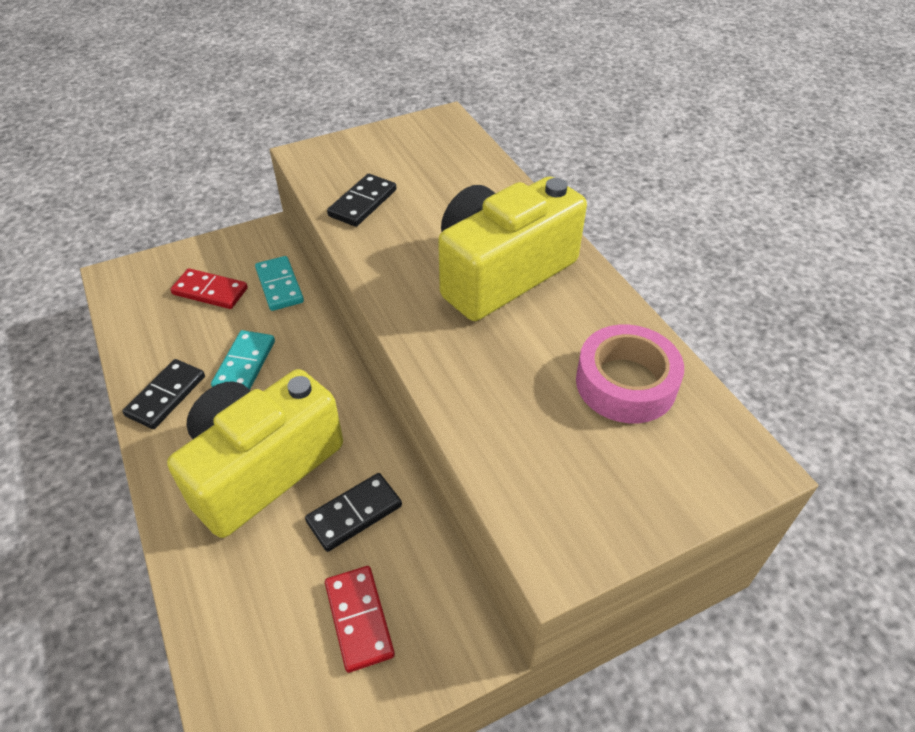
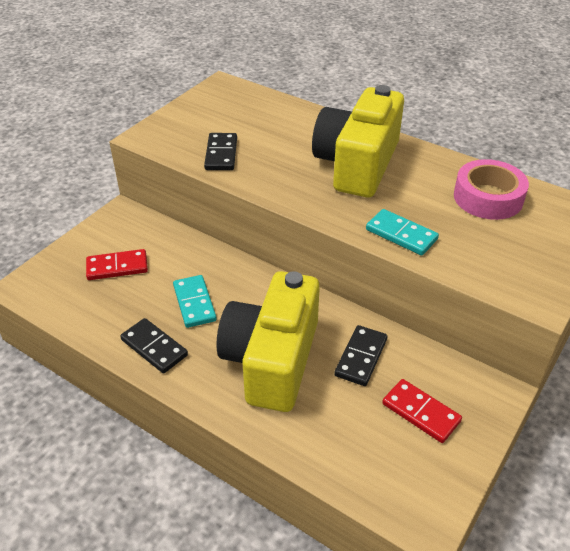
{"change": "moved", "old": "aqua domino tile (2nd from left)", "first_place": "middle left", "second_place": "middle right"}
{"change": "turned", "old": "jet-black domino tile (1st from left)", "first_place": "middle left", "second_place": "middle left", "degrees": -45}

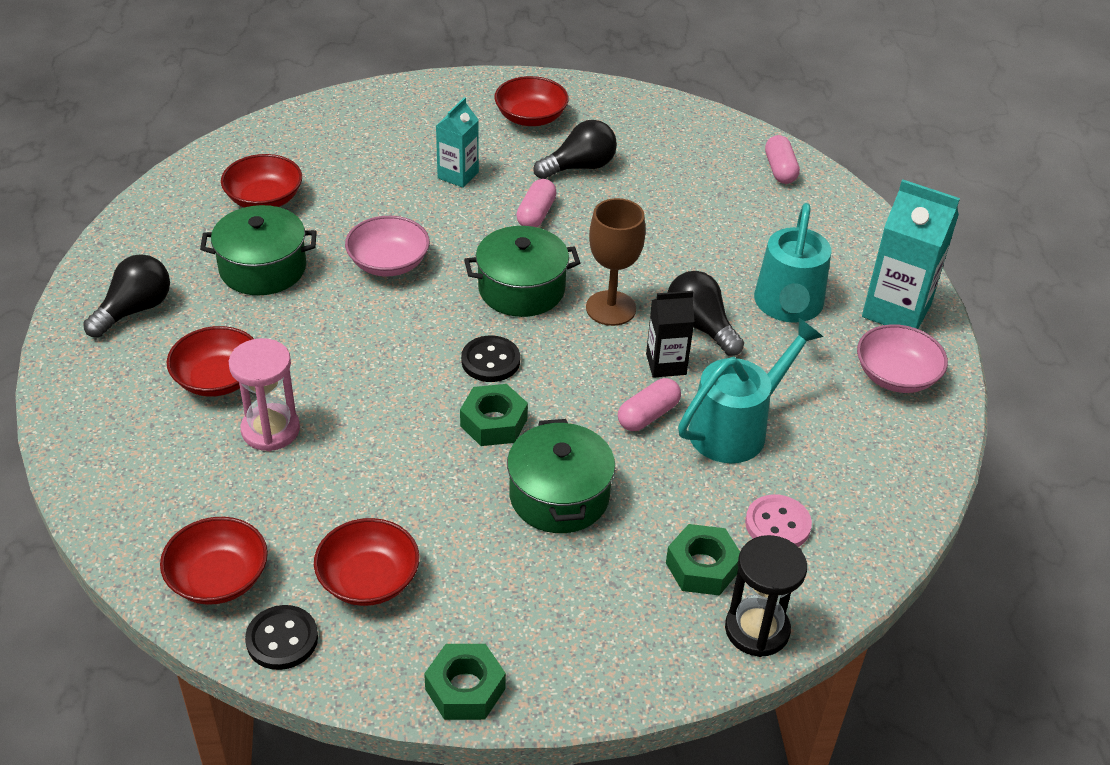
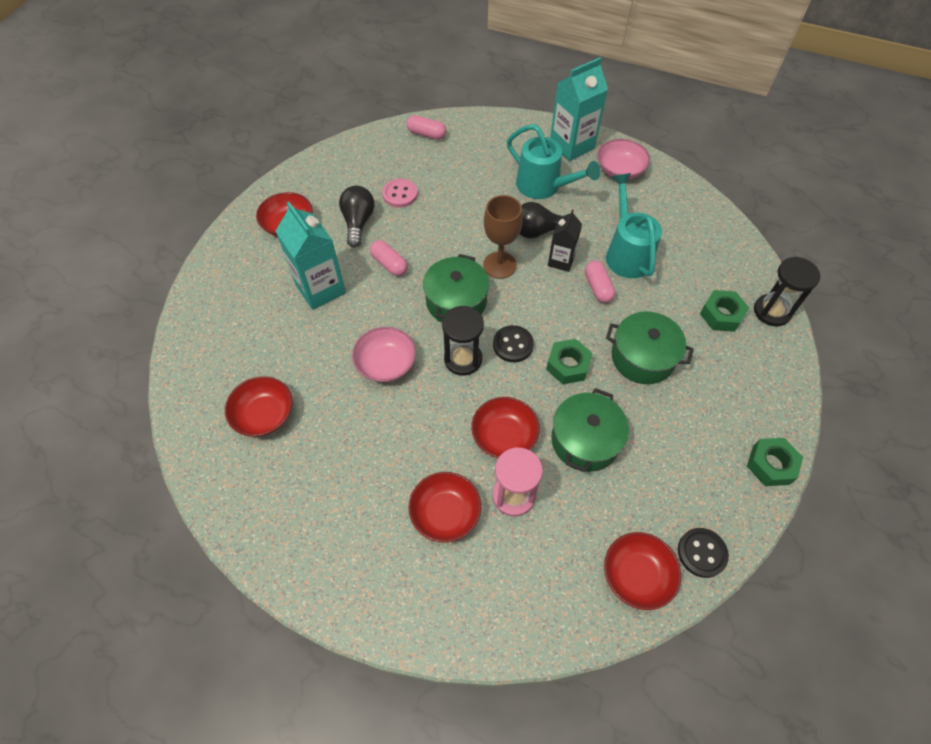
{"change": "removed", "old": "jet-black lightbulb (1st from left)", "first_place": "middle left"}
{"change": "added", "new": "jet-black hourglass (1st from left)", "second_place": "centre"}
{"change": "moved", "old": "green cooking pot (1st from left in the first image)", "new": "green cooking pot (2nd from left)", "first_place": "top left", "second_place": "centre"}
{"change": "moved", "old": "crimson bowl (4th from left)", "first_place": "bottom left", "second_place": "centre"}
{"change": "moved", "old": "rosy button", "first_place": "bottom right", "second_place": "top centre"}
{"change": "resized", "old": "aqua milk carton (1st from left)", "first_place": "top centre", "second_place": "centre", "factor": 1.66}

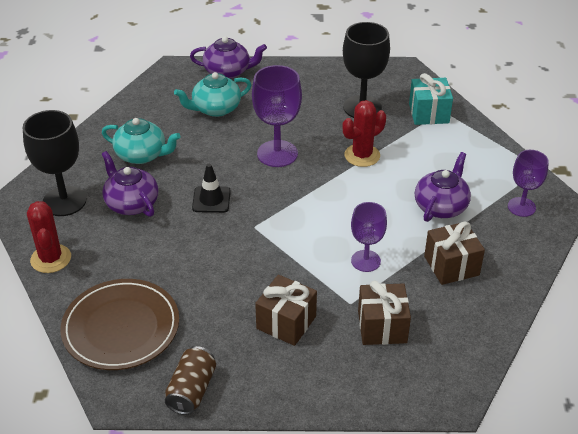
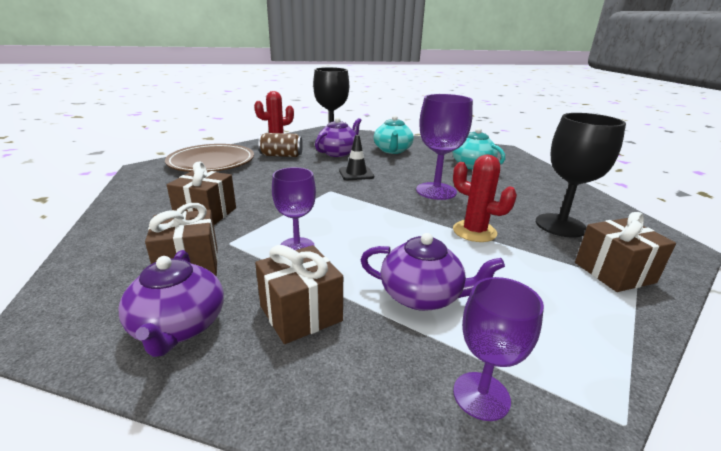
{"change": "moved", "old": "russet can", "first_place": "bottom left", "second_place": "top centre"}
{"change": "moved", "old": "violet teapot (2nd from left in the first image)", "new": "violet teapot (1st from left)", "first_place": "top centre", "second_place": "bottom left"}
{"change": "recoloured", "old": "aqua present", "new": "russet present (4th from left)", "first_place": "top right", "second_place": "middle right"}

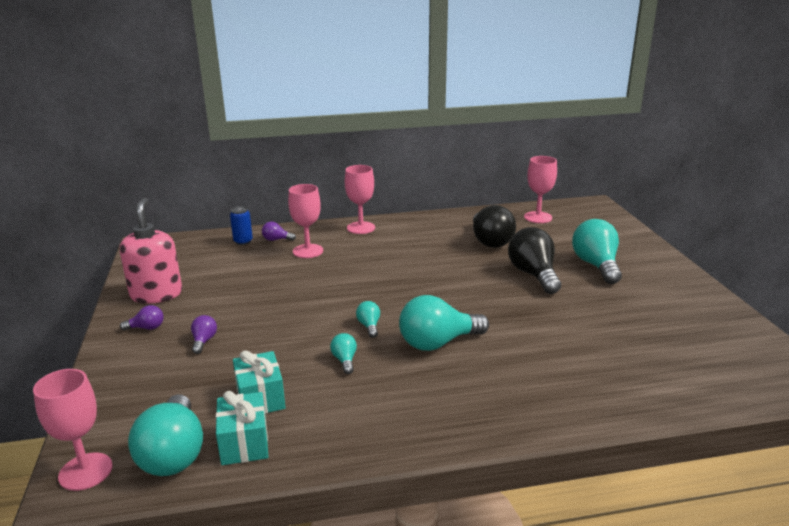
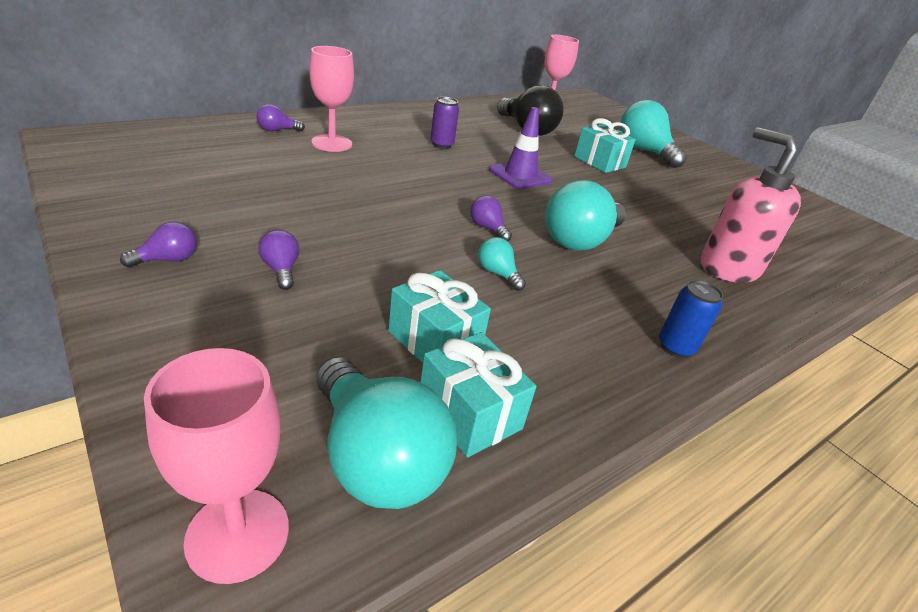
{"change": "removed", "old": "rosy wine glass (3rd from left)", "first_place": "centre"}
{"change": "added", "new": "violet can", "second_place": "top centre"}
{"change": "added", "new": "violet safety cone", "second_place": "top centre"}
{"change": "moved", "old": "rosy soap dispenser", "first_place": "middle left", "second_place": "middle right"}
{"change": "moved", "old": "blue can", "first_place": "middle left", "second_place": "middle right"}
{"change": "replaced", "old": "jet-black lightbulb (2nd from left)", "new": "aqua present (3rd from left)", "first_place": "middle right", "second_place": "top centre"}
{"change": "recoloured", "old": "aqua lightbulb (3rd from left)", "new": "violet lightbulb (4th from left)", "first_place": "centre", "second_place": "centre"}

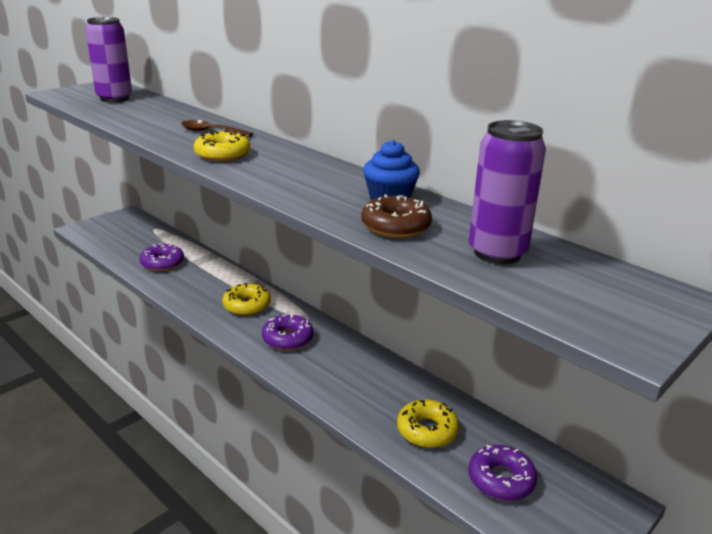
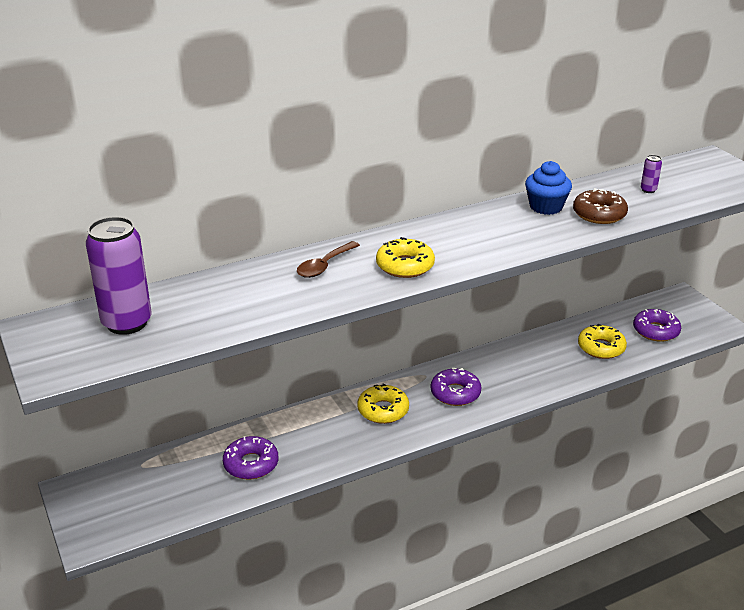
{"change": "resized", "old": "violet can (2nd from left)", "first_place": "middle right", "second_place": "top right", "factor": 0.41}

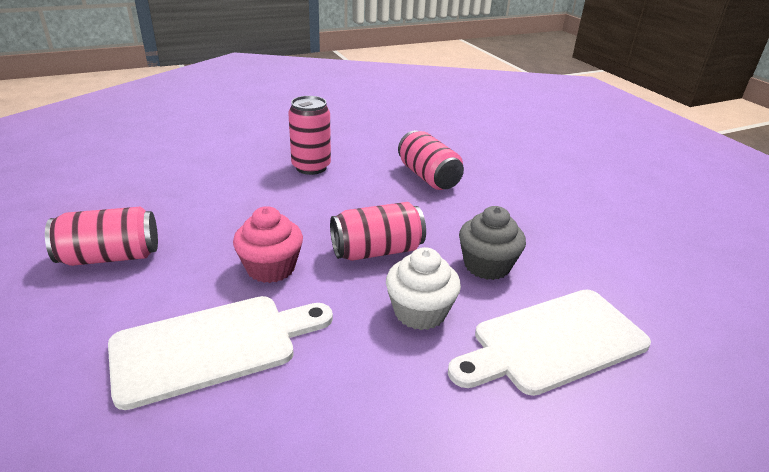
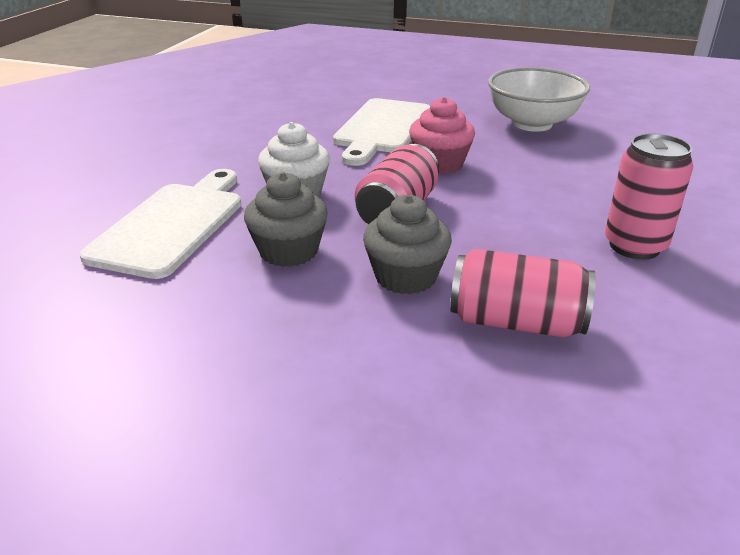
{"change": "added", "new": "grey cupcake (2nd from left)", "second_place": "centre"}
{"change": "replaced", "old": "rosy can (1st from left)", "new": "white bowl", "first_place": "middle left", "second_place": "top right"}

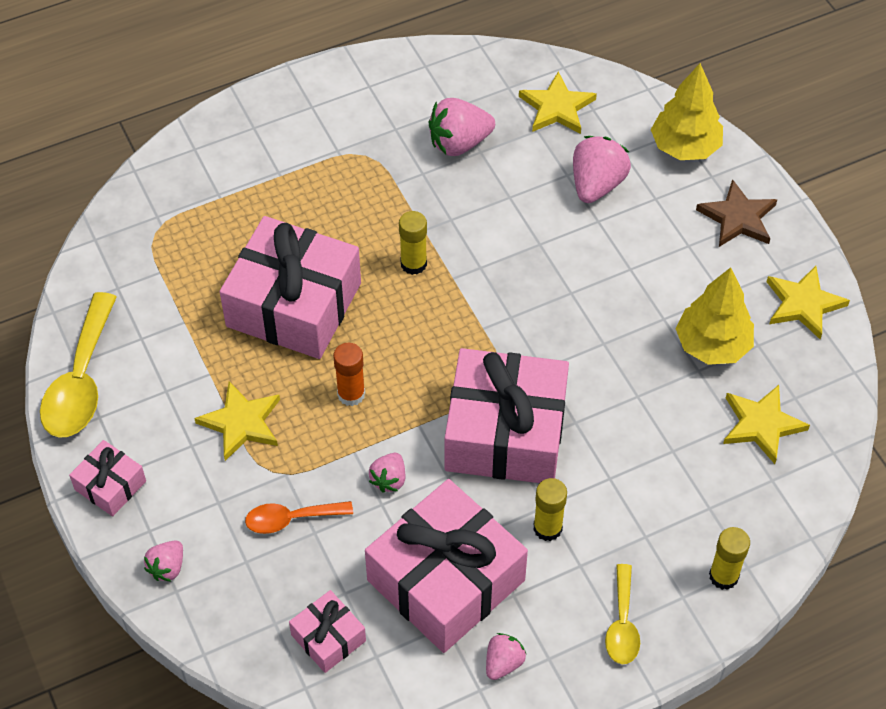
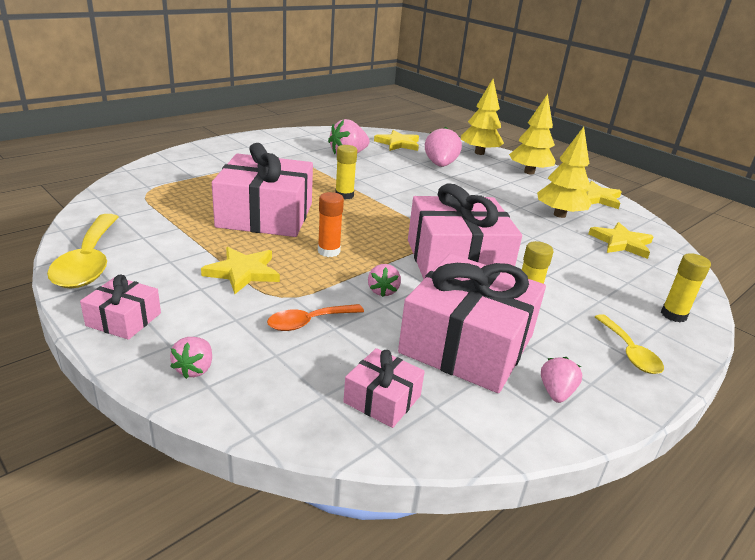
{"change": "replaced", "old": "russet five-pointed star", "new": "yellow tree (2nd from left)", "first_place": "top right", "second_place": "top right"}

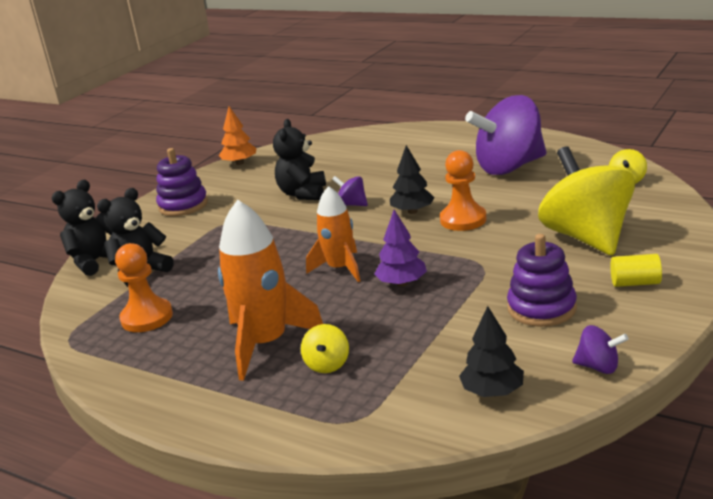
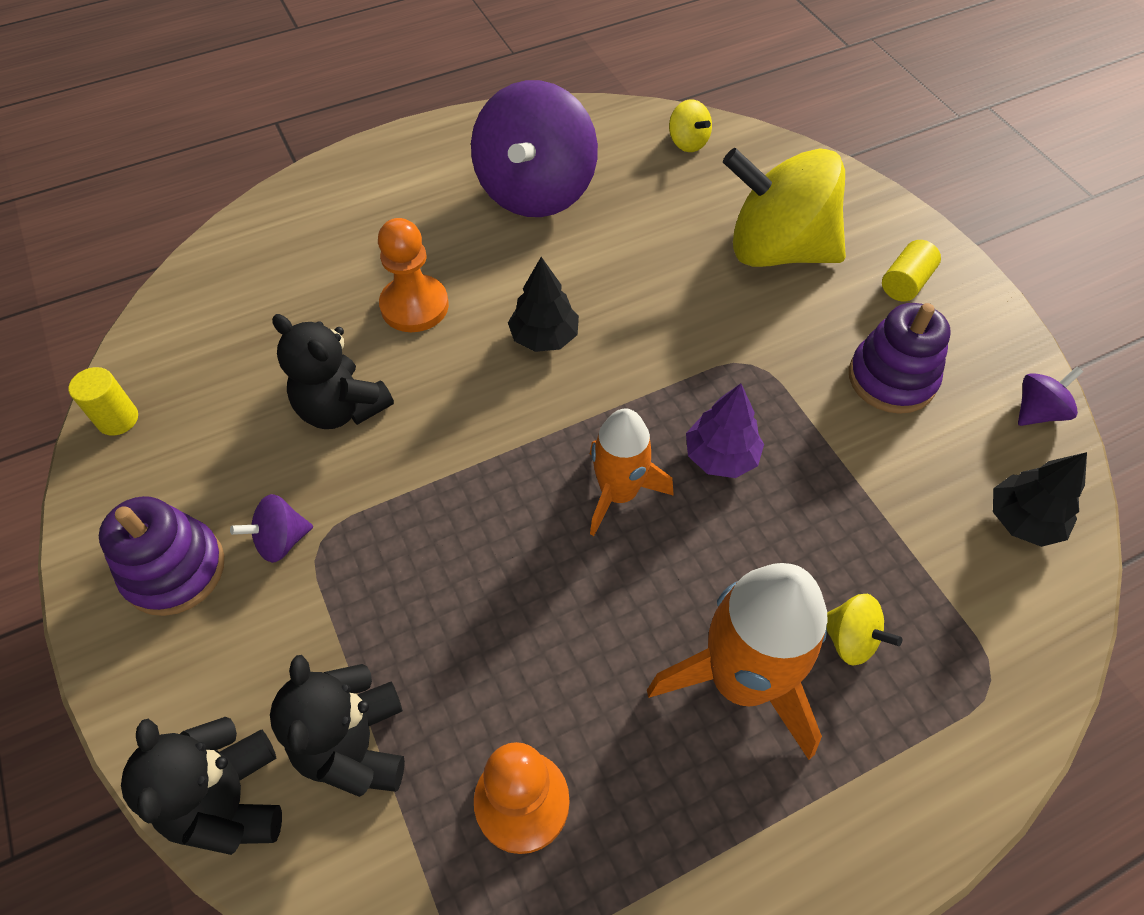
{"change": "moved", "old": "violet spinning top (1st from left)", "first_place": "centre", "second_place": "middle left"}
{"change": "moved", "old": "orange-coloured chess pawn (2nd from left in the first image)", "new": "orange-coloured chess pawn (1st from left)", "first_place": "centre", "second_place": "top centre"}
{"change": "replaced", "old": "orange-coloured tree", "new": "yellow cylinder (1st from left)", "first_place": "top centre", "second_place": "middle left"}

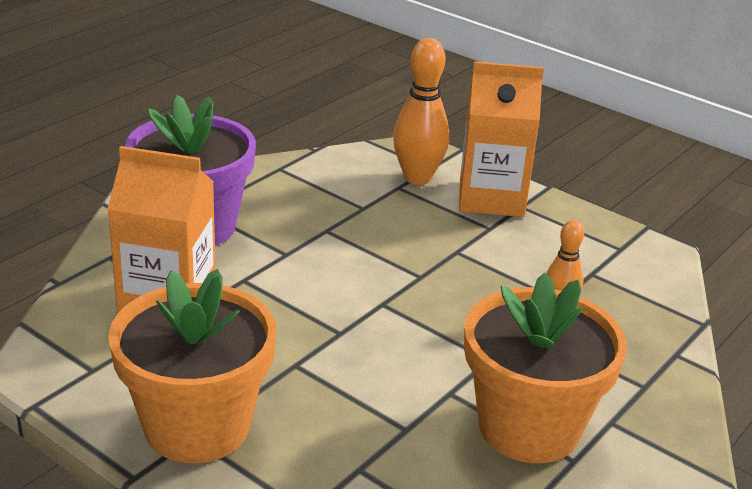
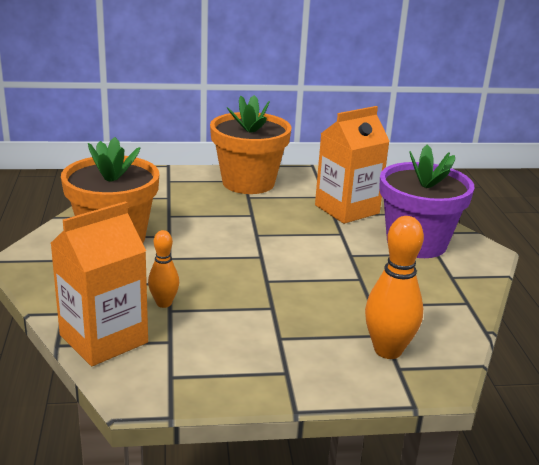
{"change": "moved", "old": "orange-coloured milk carton (2nd from left in the first image)", "new": "orange-coloured milk carton (1st from left)", "first_place": "top centre", "second_place": "middle left"}

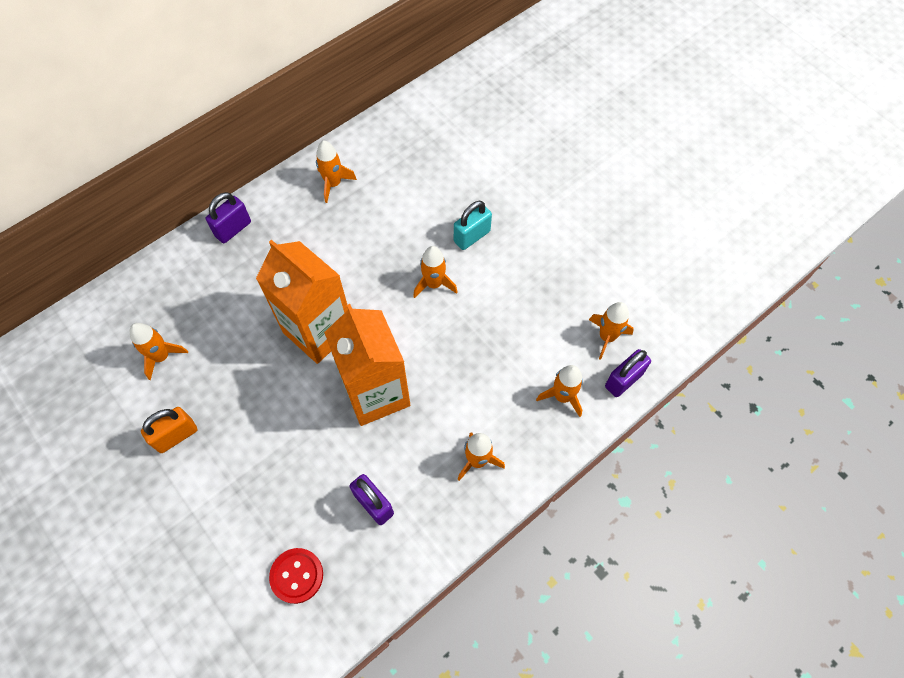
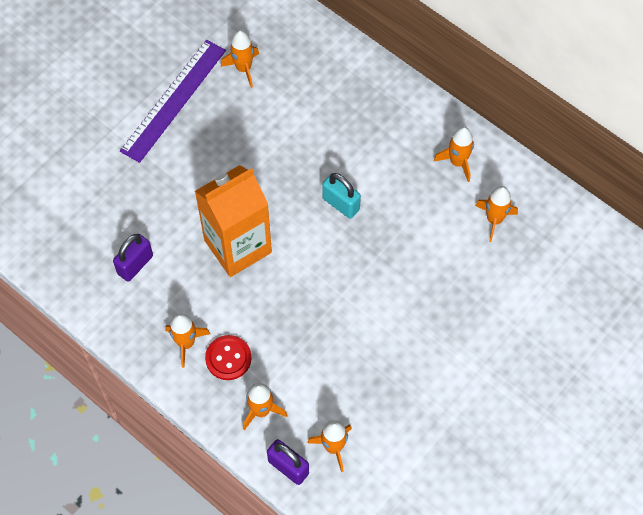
{"change": "removed", "old": "violet small lock (1st from left)", "first_place": "top left"}
{"change": "removed", "old": "orange-coloured milk carton (1st from left)", "first_place": "centre"}
{"change": "moved", "old": "crimson button", "first_place": "bottom left", "second_place": "bottom centre"}
{"change": "moved", "old": "orange-coloured spaceship (3rd from left in the first image)", "new": "orange-coloured spaceship (6th from left)", "first_place": "centre", "second_place": "middle right"}
{"change": "moved", "old": "aqua small lock", "first_place": "top centre", "second_place": "centre"}
{"change": "replaced", "old": "orange-coloured small lock", "new": "violet straightedge", "first_place": "middle left", "second_place": "top left"}

